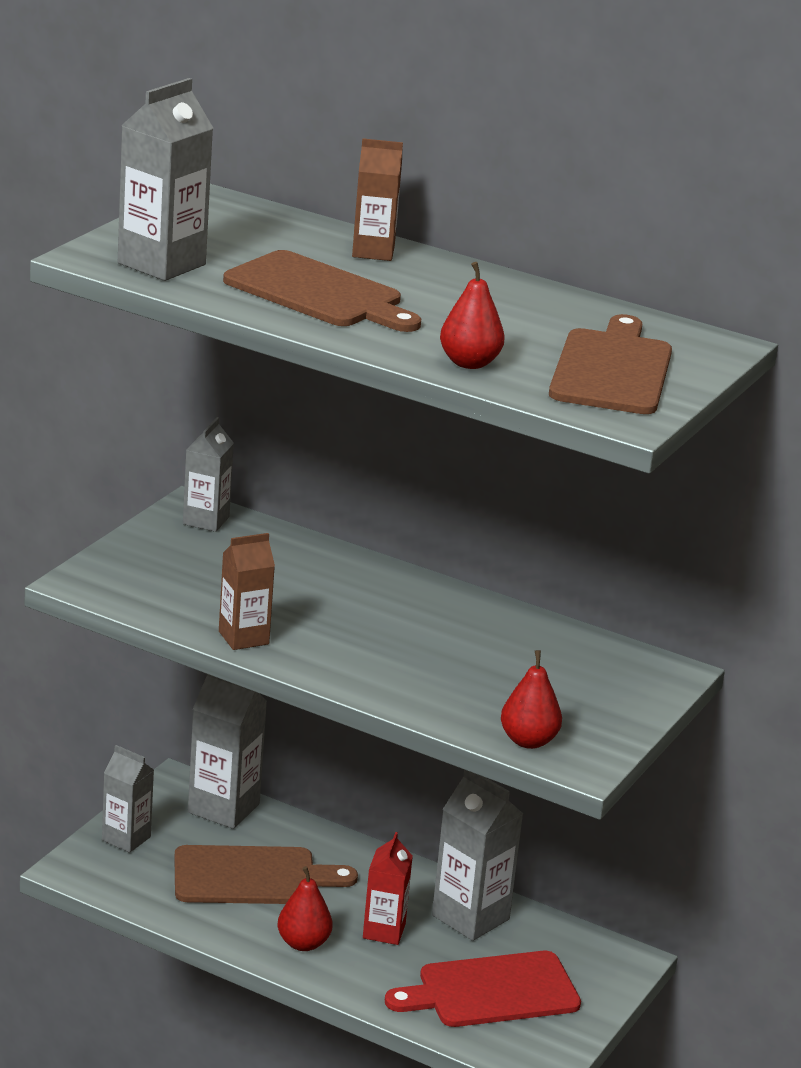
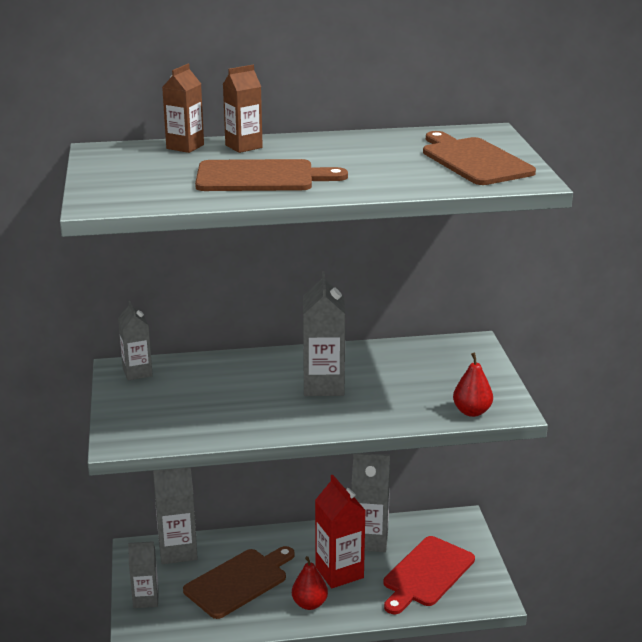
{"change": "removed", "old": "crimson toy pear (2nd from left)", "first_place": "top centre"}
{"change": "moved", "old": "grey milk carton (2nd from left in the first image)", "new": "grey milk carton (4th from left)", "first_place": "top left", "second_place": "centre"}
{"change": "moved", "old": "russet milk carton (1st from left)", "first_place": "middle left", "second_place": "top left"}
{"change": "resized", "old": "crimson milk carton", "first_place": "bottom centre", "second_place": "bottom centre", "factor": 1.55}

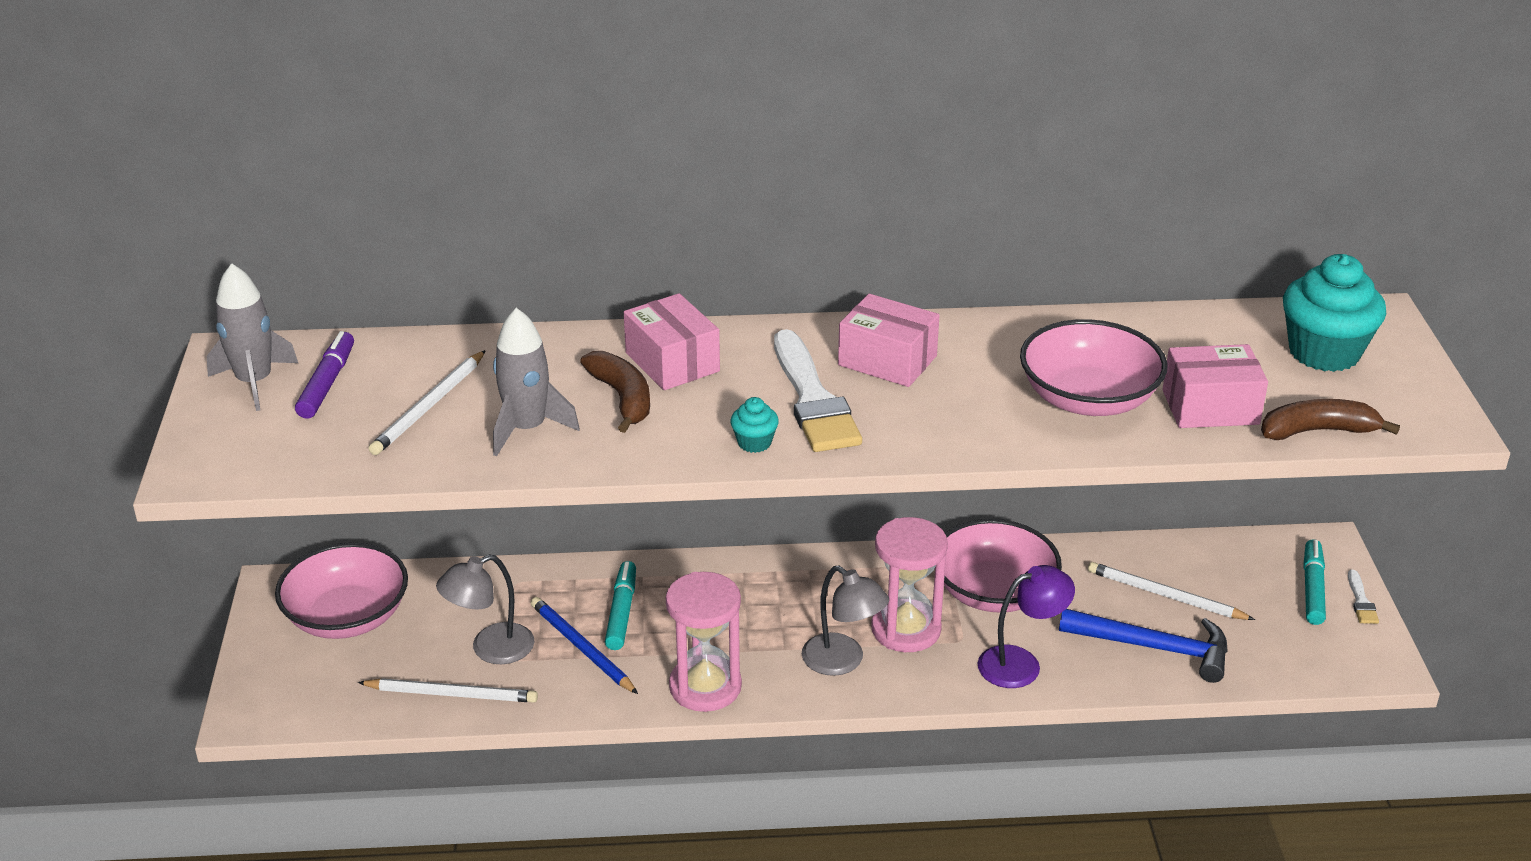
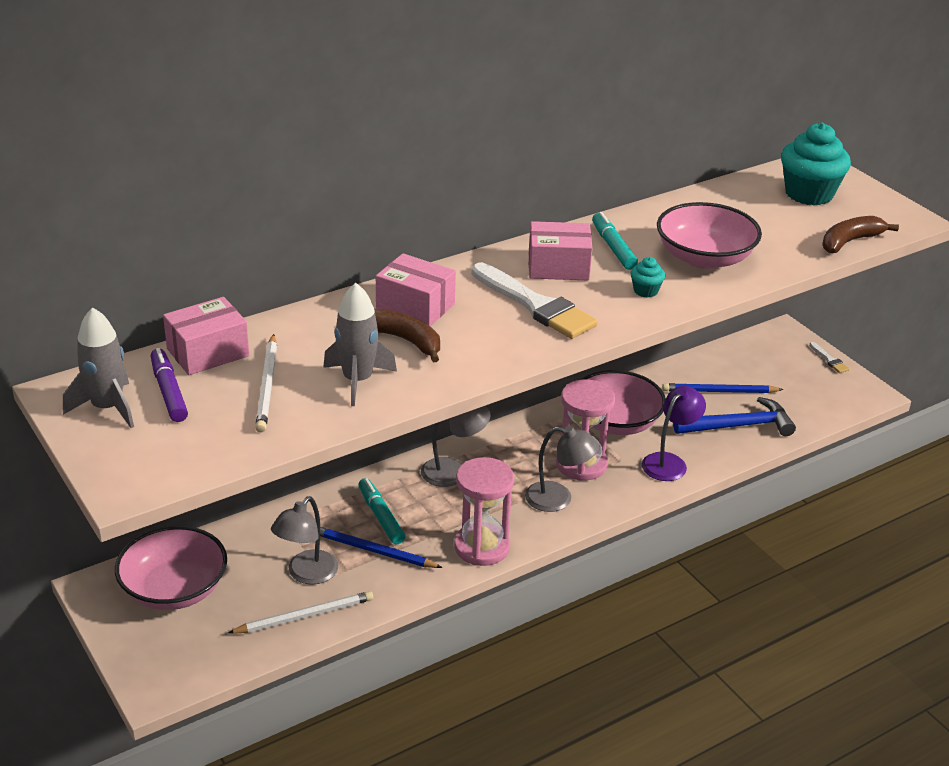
{"change": "added", "new": "grey desk lamp (2nd from left)", "second_place": "centre"}
{"change": "moved", "old": "aqua cupcake (1st from left)", "first_place": "centre", "second_place": "middle right"}
{"change": "moved", "old": "rosy package (3rd from left in the first image)", "new": "rosy package (1st from left)", "first_place": "middle right", "second_place": "middle left"}
{"change": "moved", "old": "aqua felt pen (2nd from left)", "first_place": "bottom right", "second_place": "top centre"}
{"change": "recoloured", "old": "white wooden pencil (3rd from left)", "new": "blue wooden pencil (2nd from left)", "first_place": "bottom right", "second_place": "middle right"}

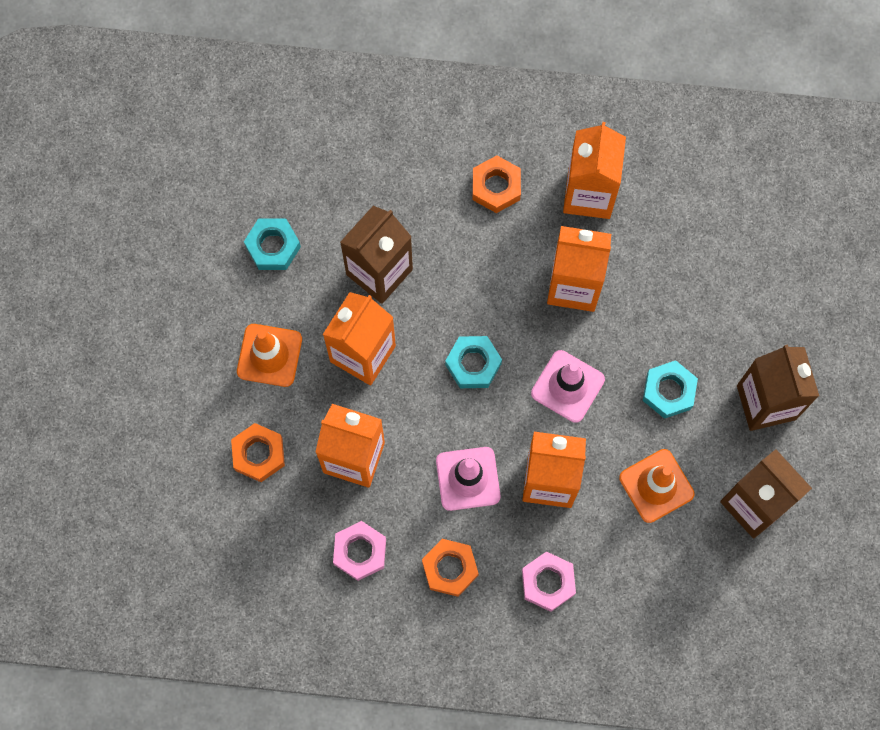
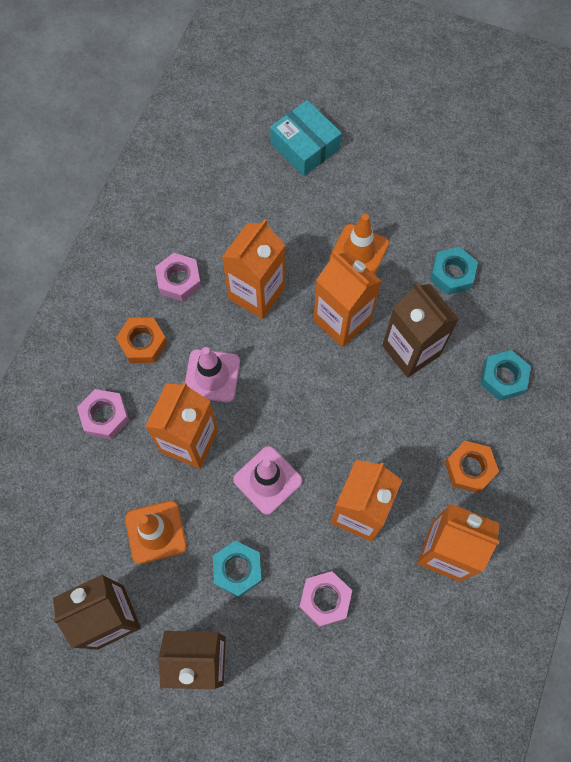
{"change": "removed", "old": "orange-coloured hexagon nut (1st from left)", "first_place": "middle left"}
{"change": "added", "new": "aqua package", "second_place": "top centre"}
{"change": "added", "new": "rosy hexagon nut (3rd from left)", "second_place": "bottom centre"}
{"change": "moved", "old": "aqua hexagon nut (2nd from left in the first image)", "new": "aqua hexagon nut (3rd from left)", "first_place": "centre", "second_place": "middle right"}

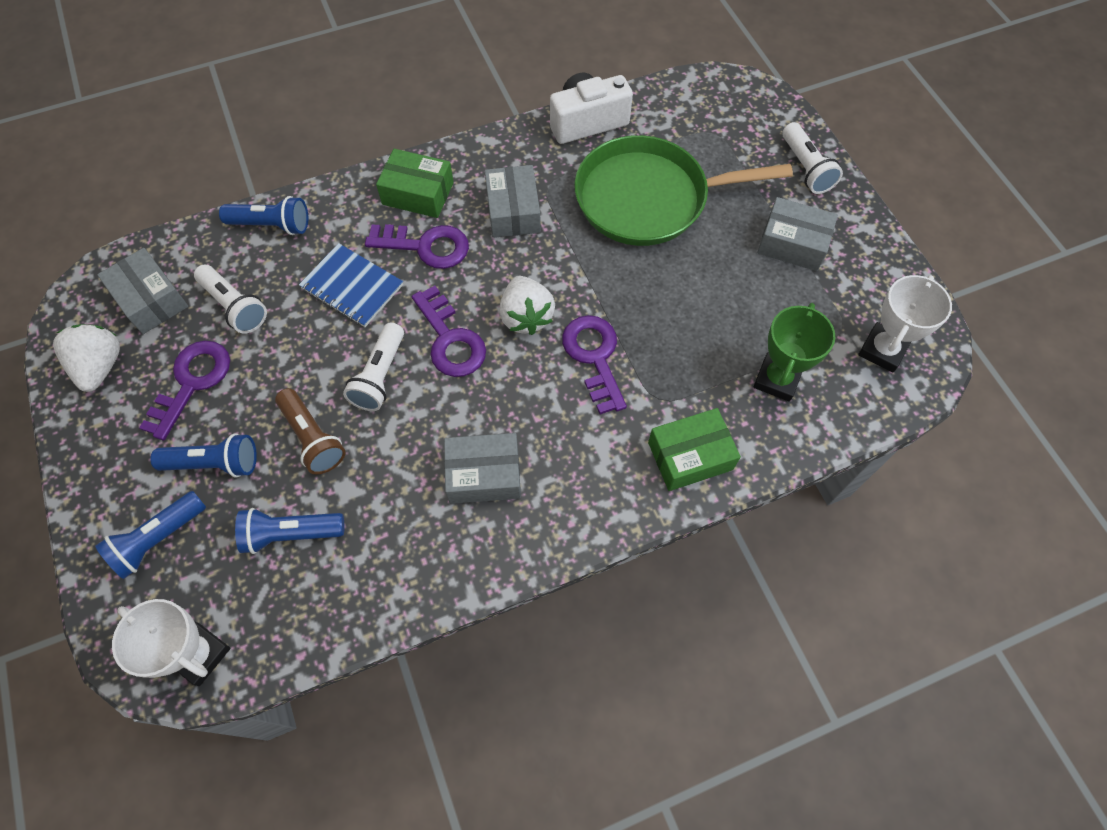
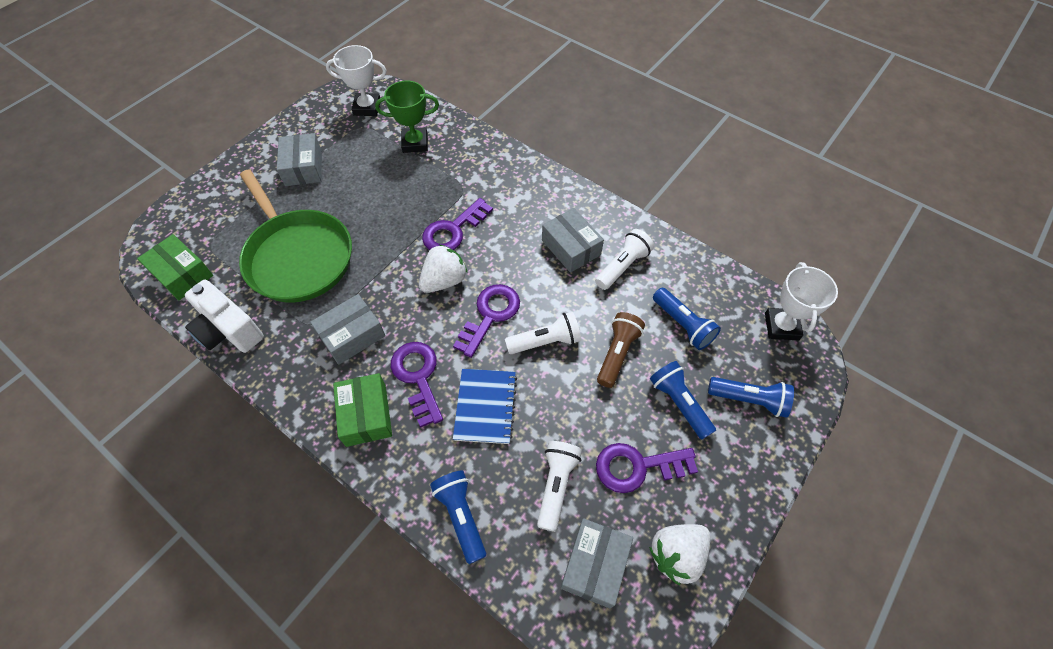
{"change": "moved", "old": "green package (2nd from left in the first image)", "new": "green package (1st from left)", "first_place": "centre", "second_place": "middle left"}
{"change": "moved", "old": "white flashlight (3rd from left)", "first_place": "top right", "second_place": "centre"}

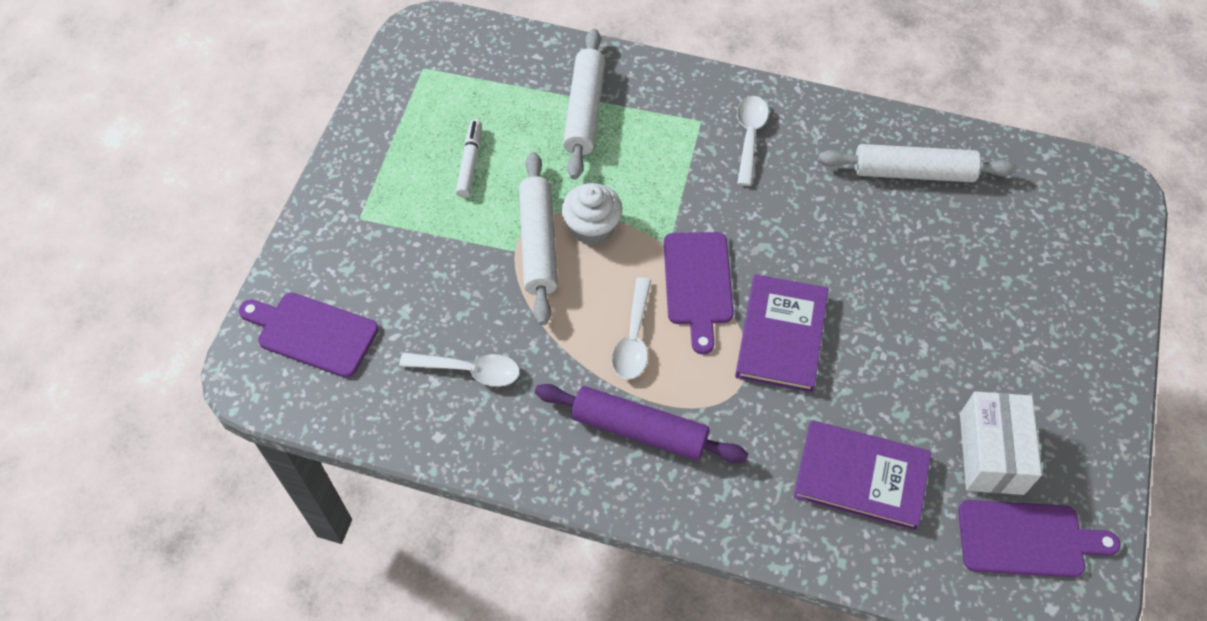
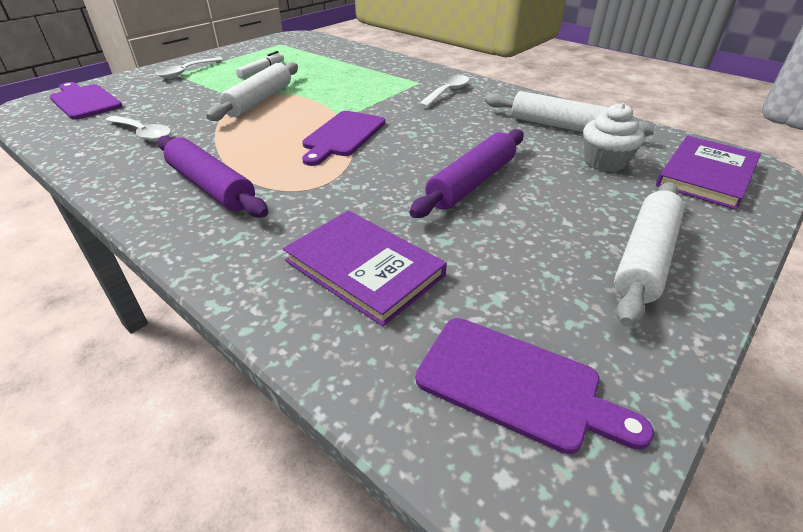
{"change": "removed", "old": "white package", "first_place": "bottom right"}
{"change": "added", "new": "violet rolling pin (2nd from left)", "second_place": "top centre"}
{"change": "moved", "old": "white cupcake", "first_place": "centre", "second_place": "top right"}
{"change": "moved", "old": "white rolling pin (2nd from left in the first image)", "new": "white rolling pin (3rd from left)", "first_place": "top centre", "second_place": "middle right"}
{"change": "moved", "old": "white teaspoon (2nd from left)", "first_place": "centre", "second_place": "top left"}
{"change": "moved", "old": "violet book (1st from left in the first image)", "new": "violet book (2nd from left)", "first_place": "centre", "second_place": "top right"}

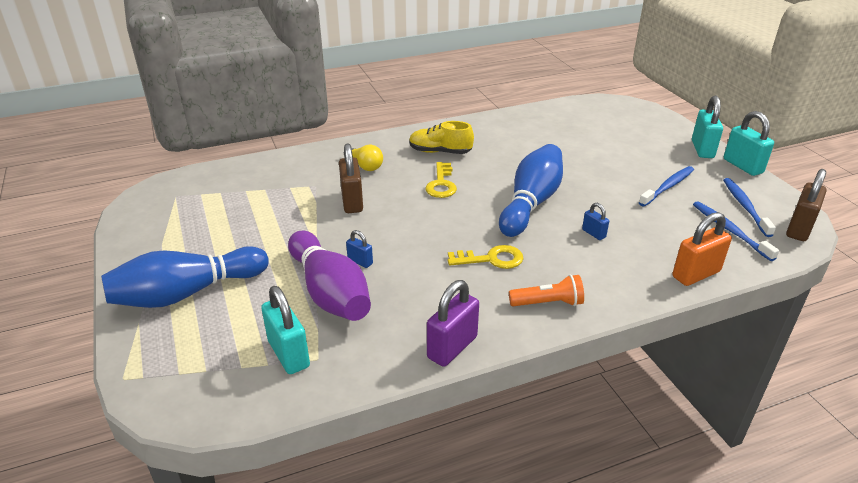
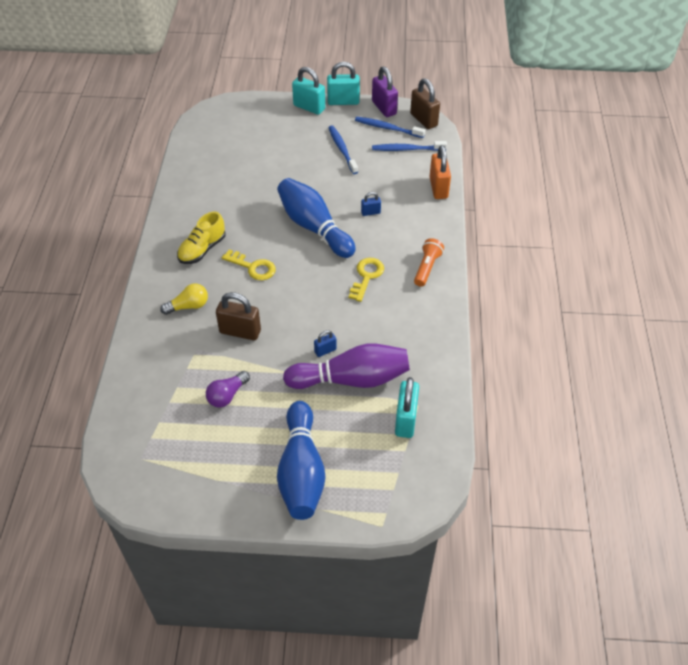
{"change": "added", "new": "violet lightbulb", "second_place": "middle left"}
{"change": "moved", "old": "violet small lock", "first_place": "bottom centre", "second_place": "top centre"}
{"change": "turned", "old": "aqua small lock (1st from left in the first image)", "first_place": "bottom left", "second_place": "centre", "degrees": -75}

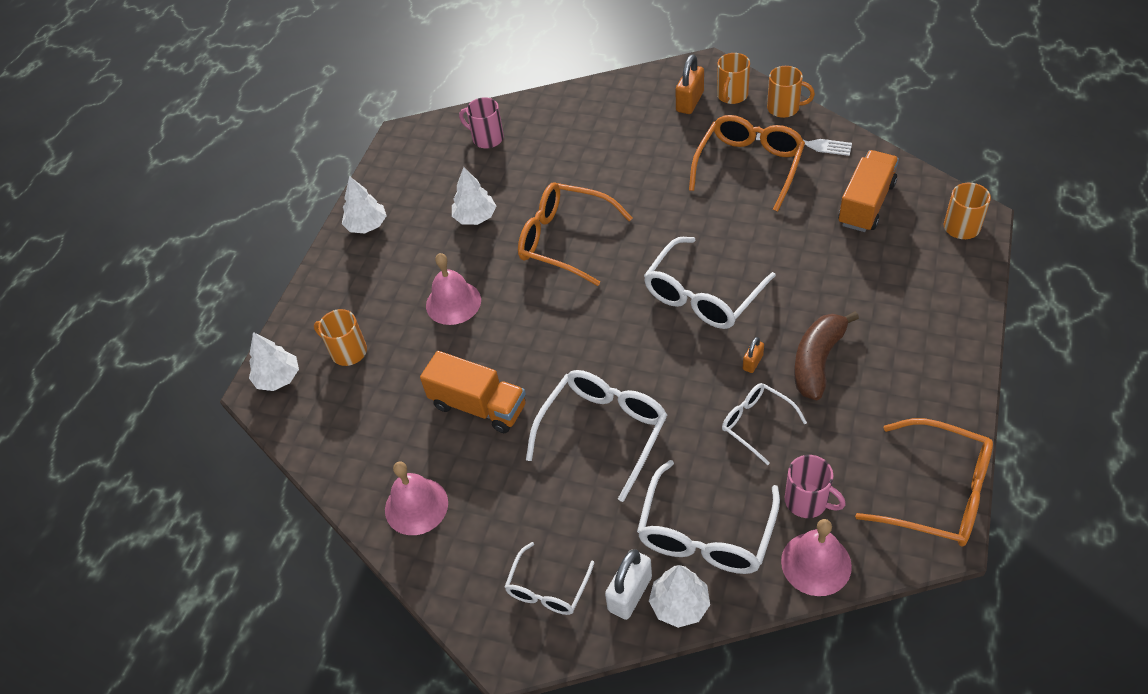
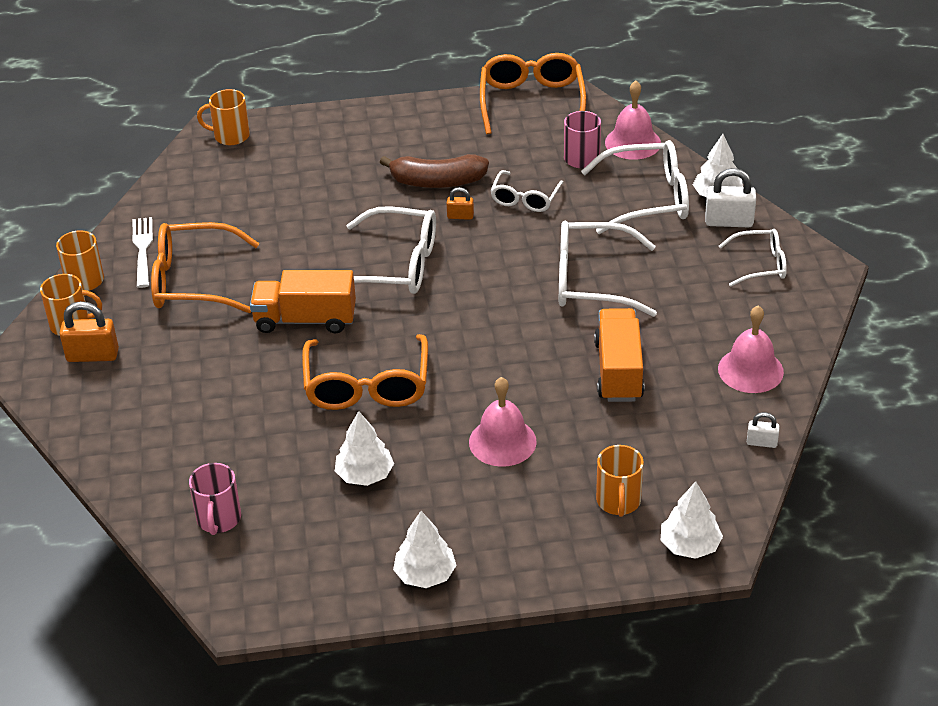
{"change": "added", "new": "white small lock (2nd from left)", "second_place": "middle right"}
{"change": "moved", "old": "orange-coloured truck (2nd from left in the first image)", "new": "orange-coloured truck (1st from left)", "first_place": "top right", "second_place": "middle left"}

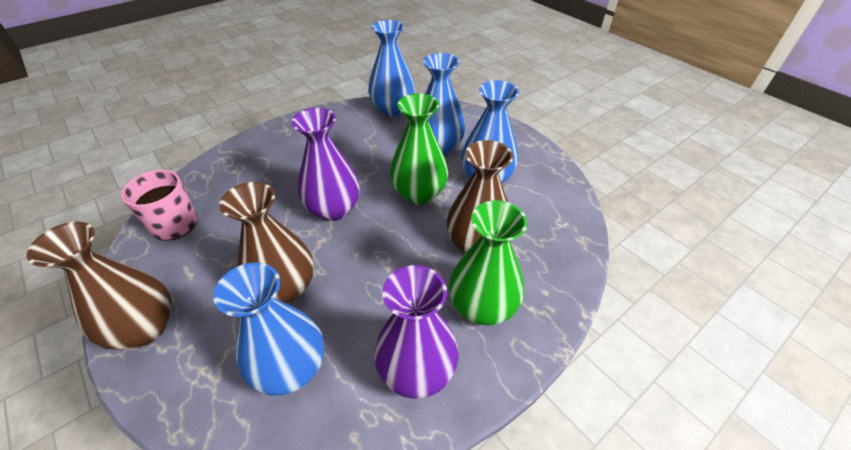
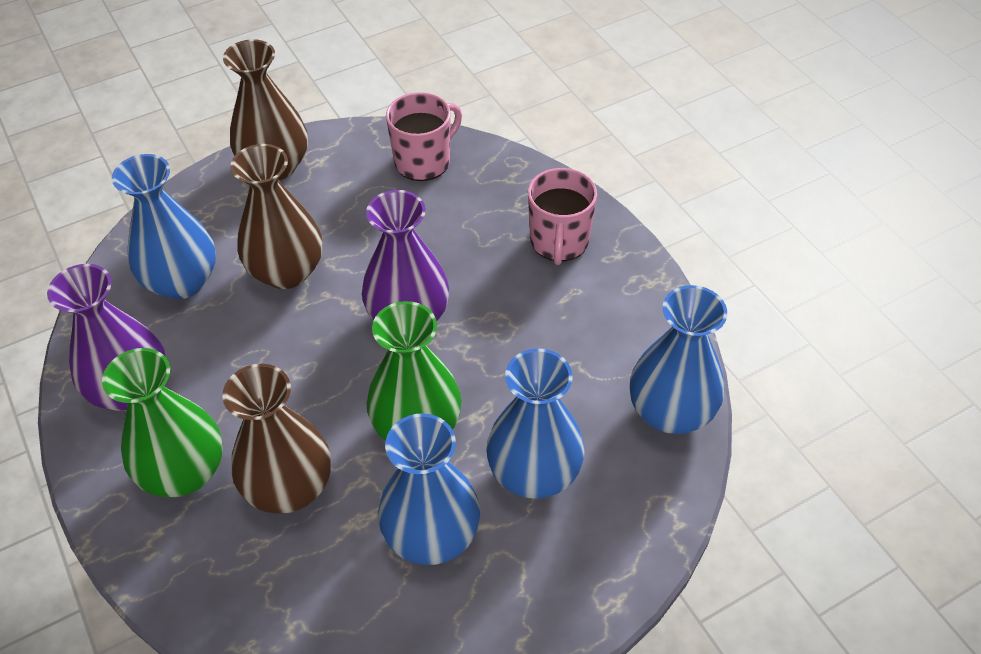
{"change": "added", "new": "rosy coffee mug (2nd from left)", "second_place": "top centre"}

